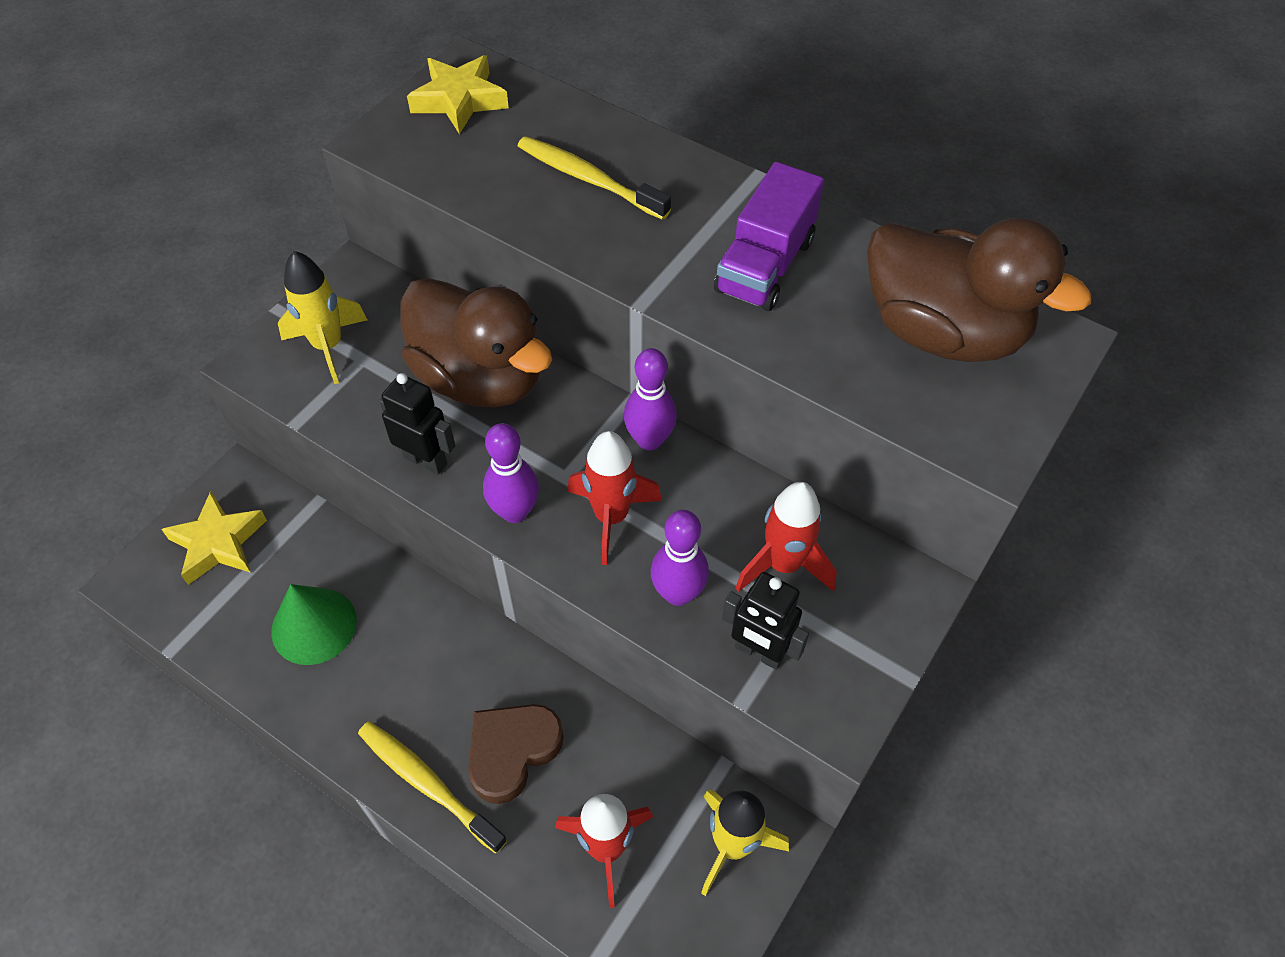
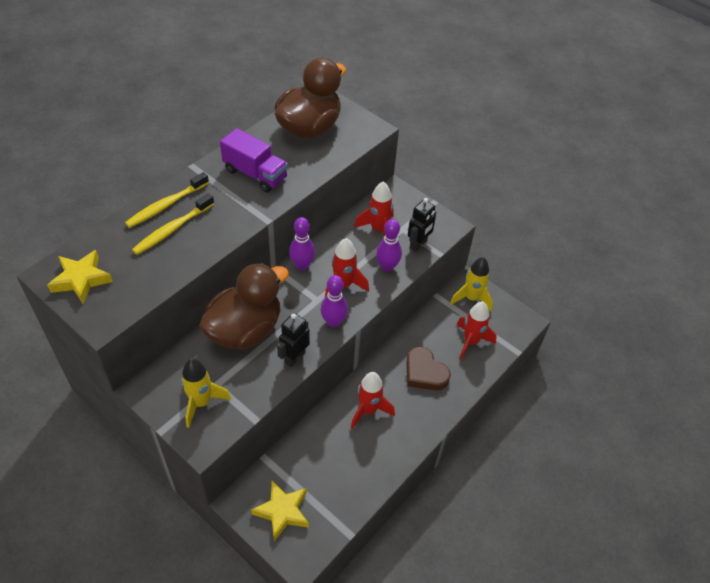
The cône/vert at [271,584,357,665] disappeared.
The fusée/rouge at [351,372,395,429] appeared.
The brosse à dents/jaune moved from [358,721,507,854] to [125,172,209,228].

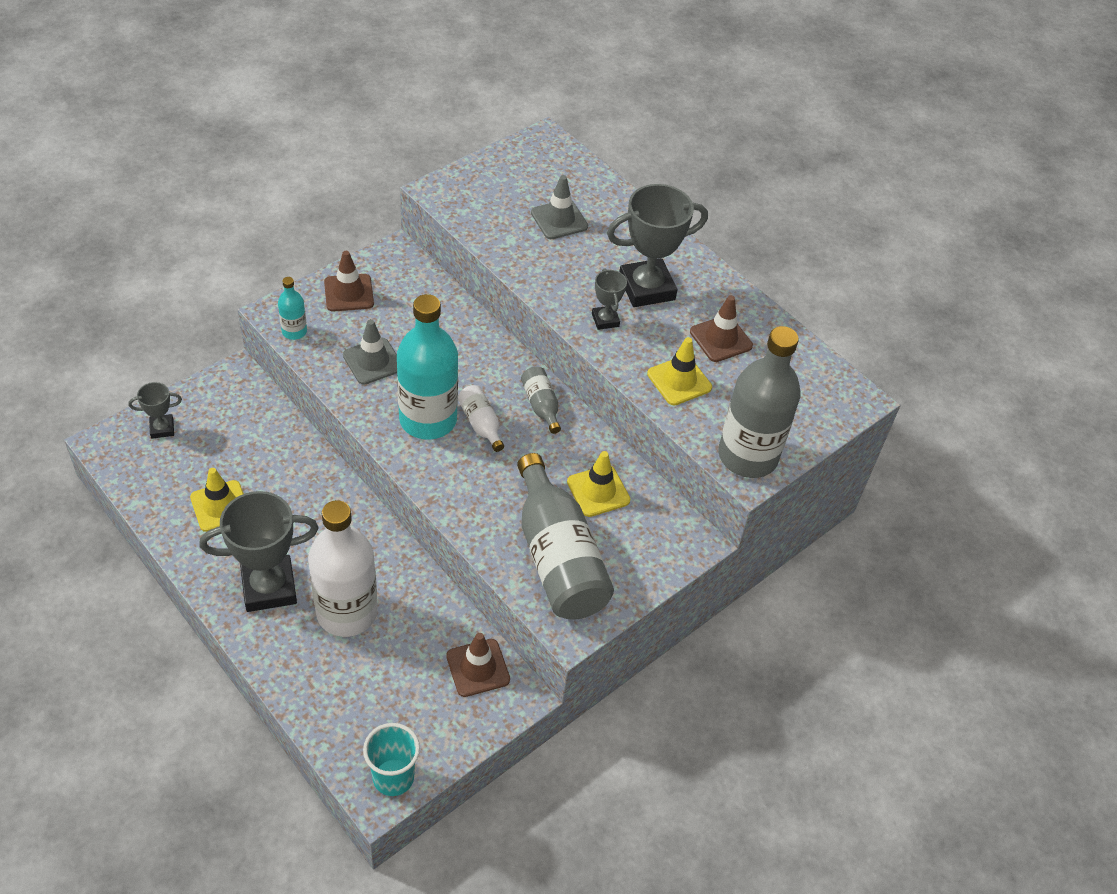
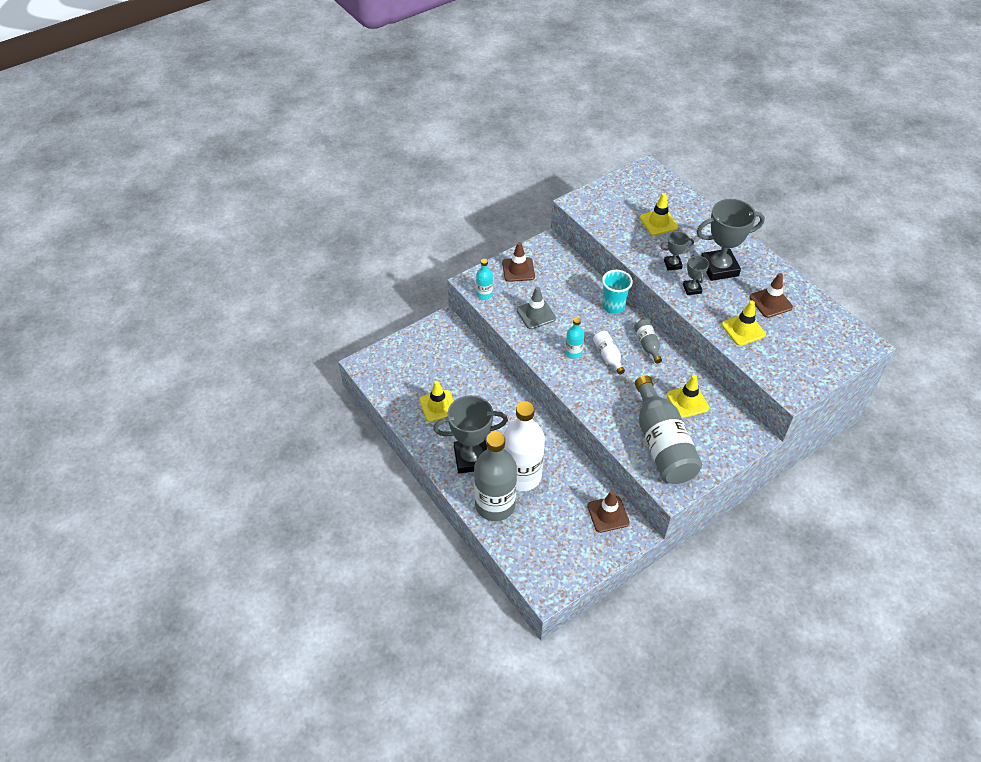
The trophée/gris moved from [129,382,182,439] to [661,231,694,270].
The gobelet/turquoise moved from [363,723,420,796] to [602,270,633,314].
The bouteille/gris moved from [718,326,801,478] to [474,432,517,521].
The cône de chantier/gris at [531,175,588,239] became the cône de chantier/jaune at [640,193,678,235].
The bouteille/turquoise at [397,294,458,440] changed to 0.45 times the size.

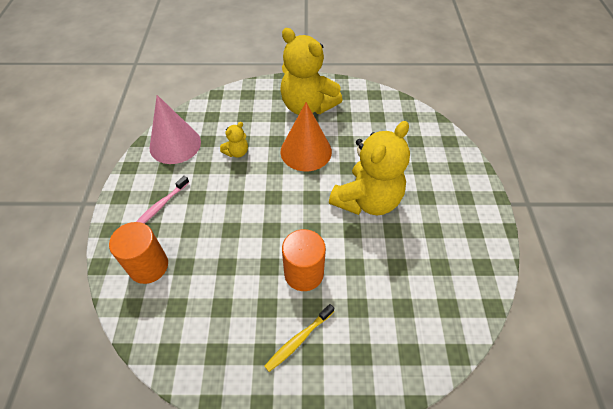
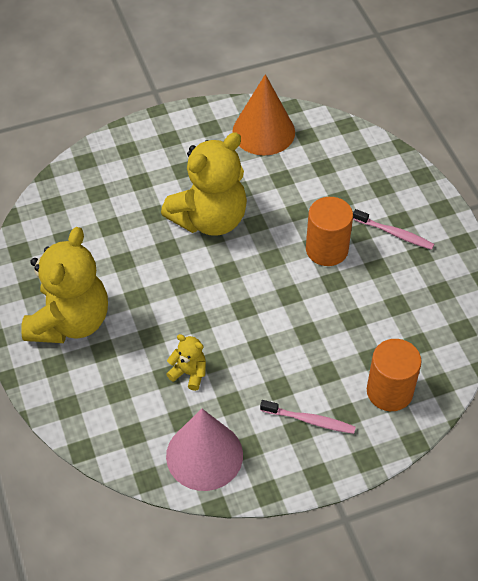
The cône/orange moved from [280,102,332,171] to [232,74,295,155].
The brosse à dents/jaune at [264,304,334,372] became the brosse à dents/rose at [353,209,434,250].
The ours en peluche/jaune at [329,121,410,215] turned 120 degrees clockwise.

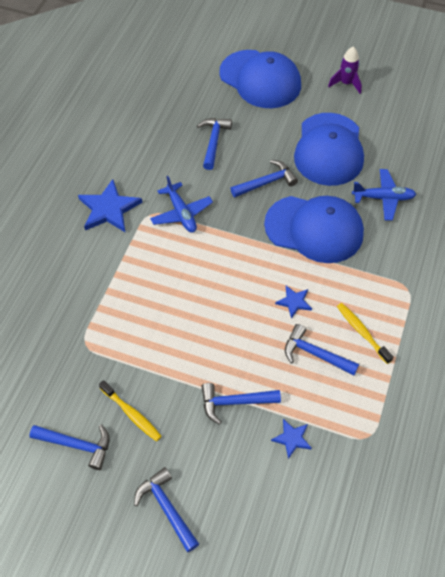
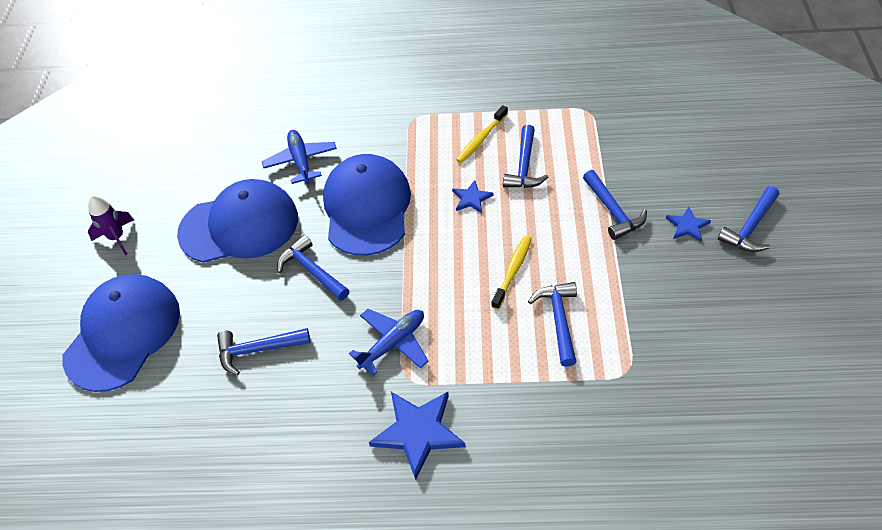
The marteau/bleu moved from [30,424,110,470] to [528,282,577,367].
The brosse à dents/jaune moved from [99,380,162,441] to [491,236,532,310].
The étoile/bleu moved from [271,419,312,459] to [666,207,711,242].

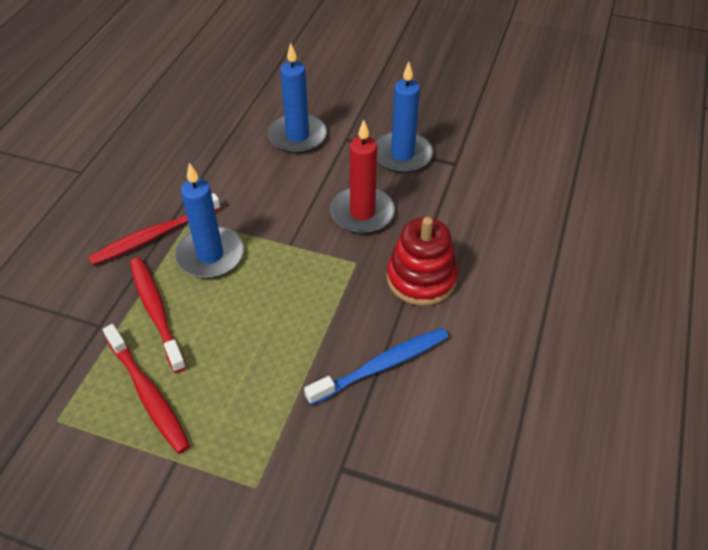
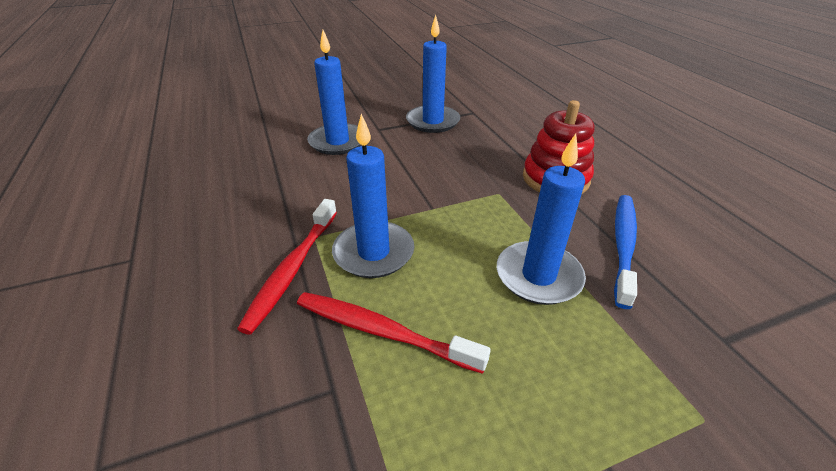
The brosse à dents/rouge at [103,324,190,454] disappeared.
The bougie/rouge at [330,120,395,234] disappeared.
The bougie/bleu at [497,134,586,305] appeared.

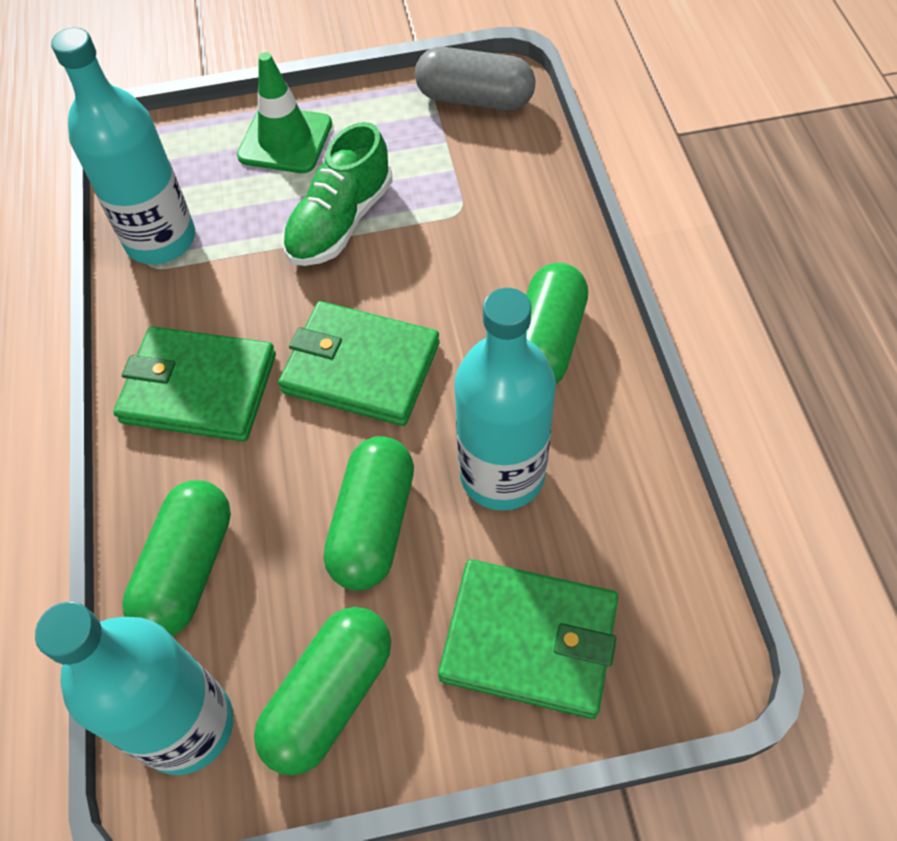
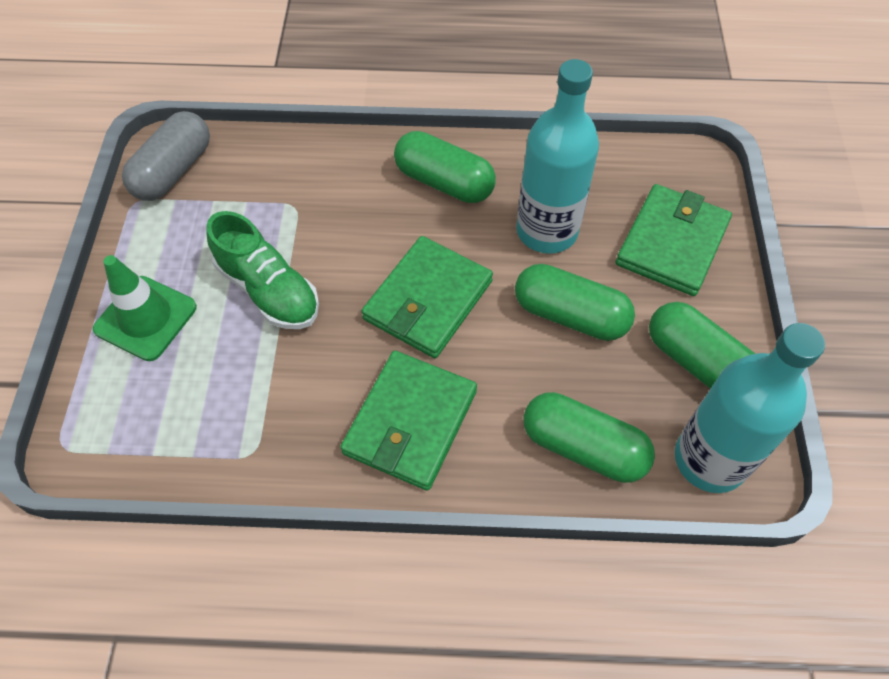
The bouteille/turquoise at [51,28,195,264] disappeared.

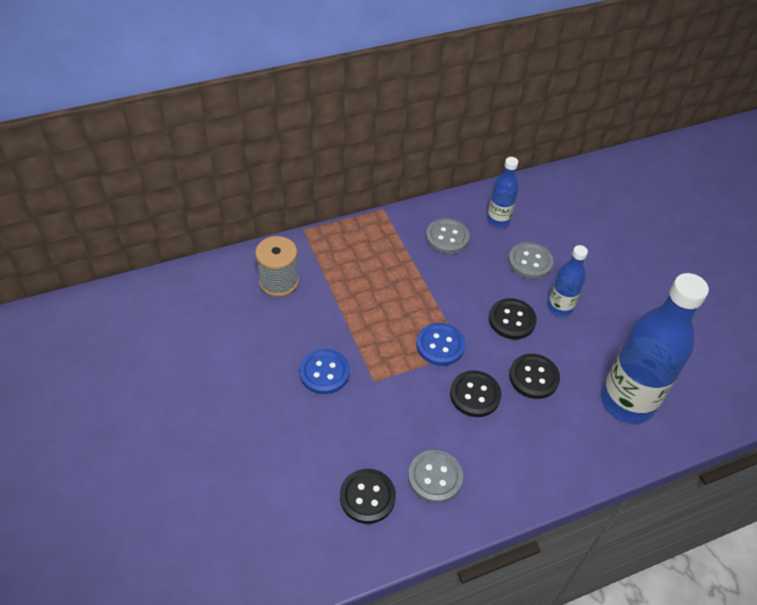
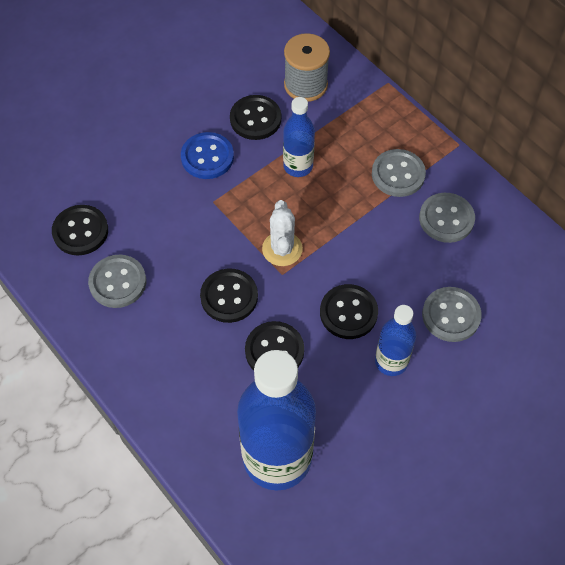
The bouton/noir at [230,95,281,140] appeared.
The bouton/gris at [372,149,426,197] appeared.
The bouteille/bleu moved from [487,157,519,228] to [283,97,315,177].
The bouton/bleu at [416,323,465,366] was replaced by the cactus/blanc at [262,200,303,266].

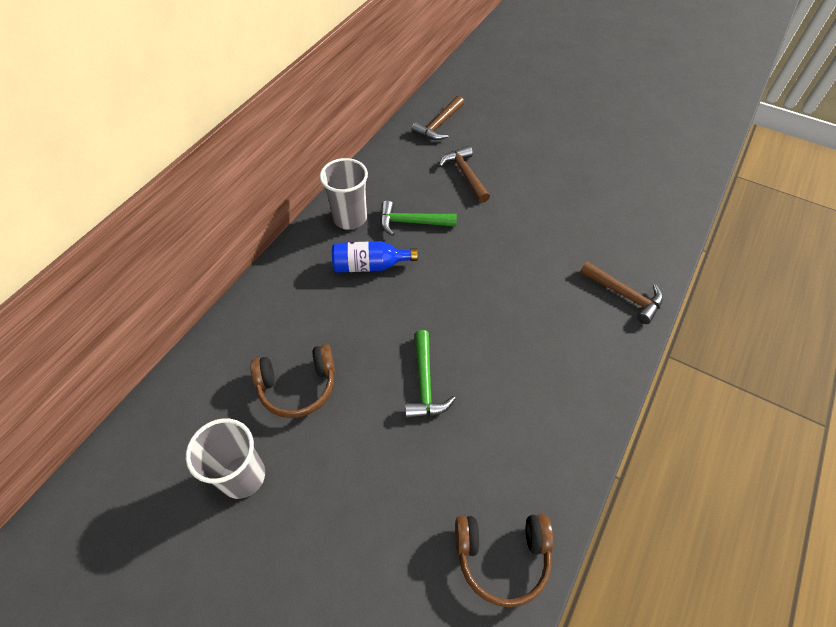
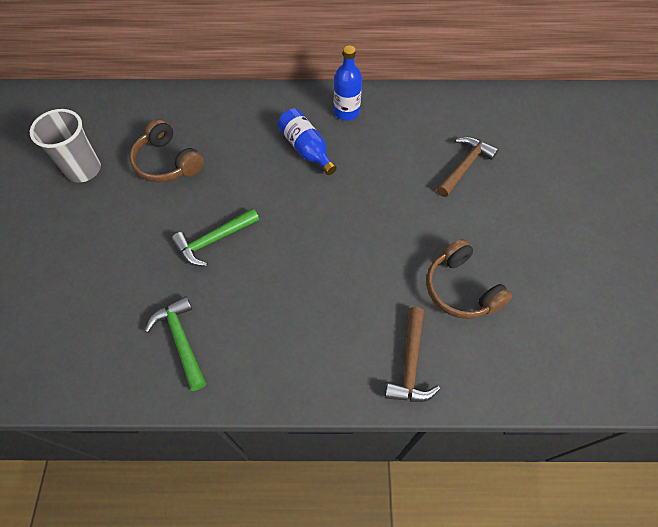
The marteau/marron at [411,96,464,140] disappeared.
The marteau/vert moved from [380,200,457,236] to [145,296,206,391].
The casque audio/marron moved from [455,514,553,607] to [426,239,512,319].
The gobelet/gris at [320,158,368,230] was replaced by the bouteille/bleu at [334,45,362,121].

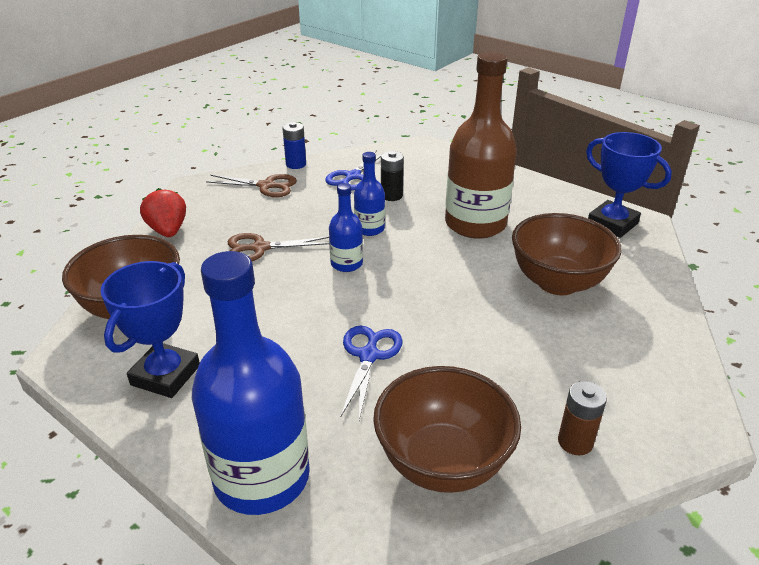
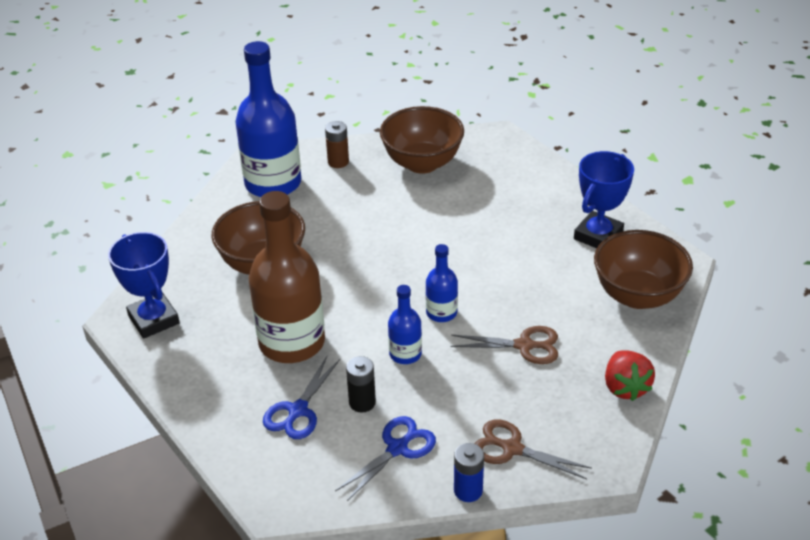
The bouteille/bleu moved from [192,251,310,515] to [235,41,301,197].
The ciseaux/bleu moved from [340,326,403,420] to [263,356,340,439].

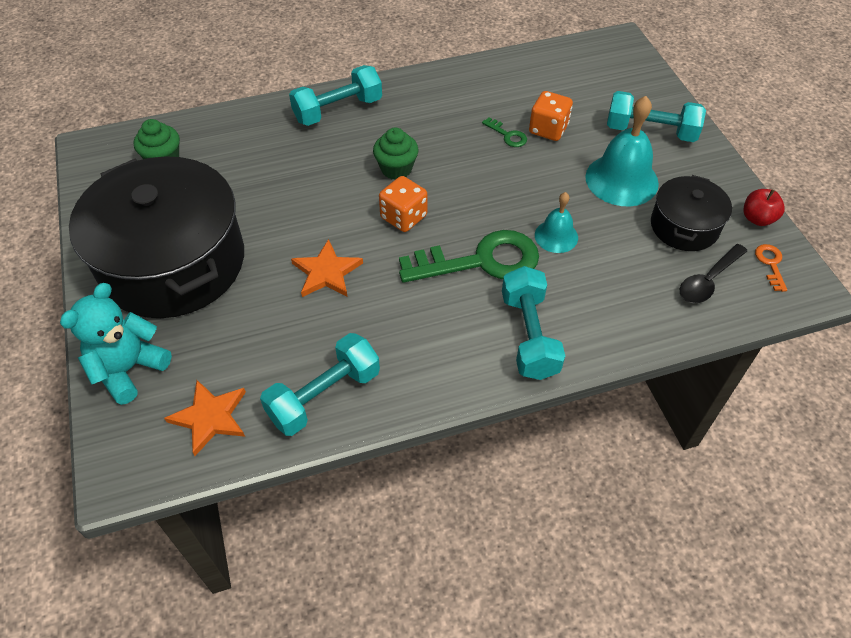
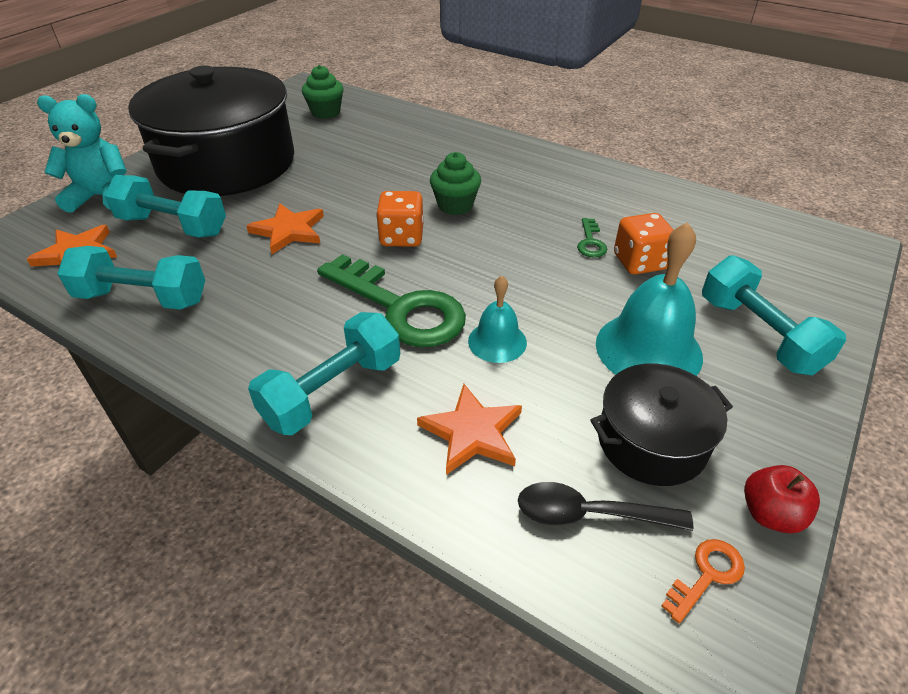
The étoile/orange at [417,384,522,475] appeared.
The haltère/turquoise moved from [289,65,382,126] to [104,175,226,238].

